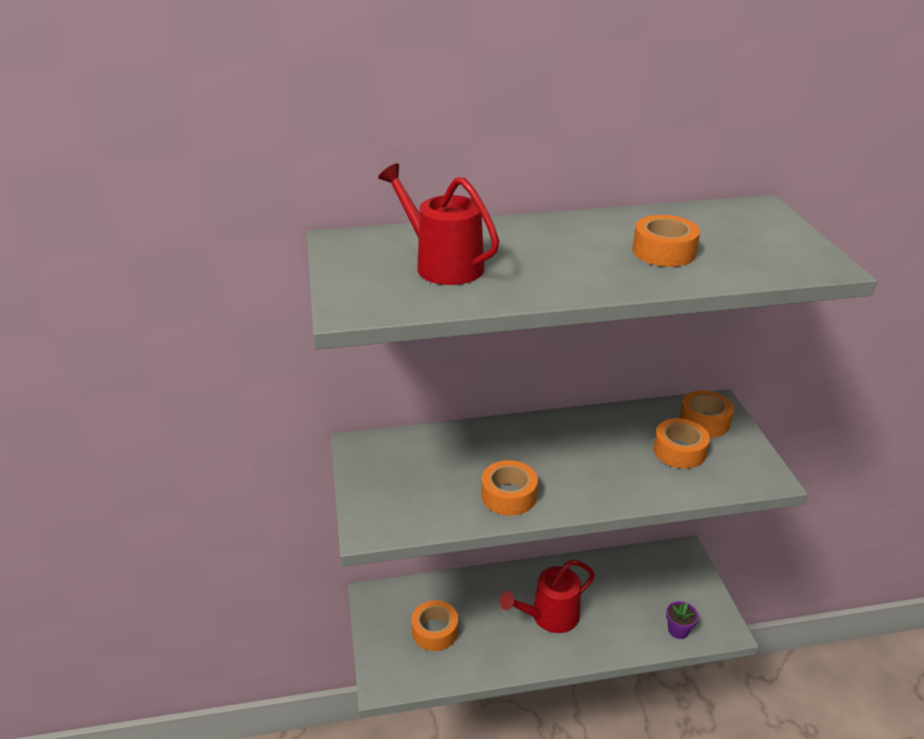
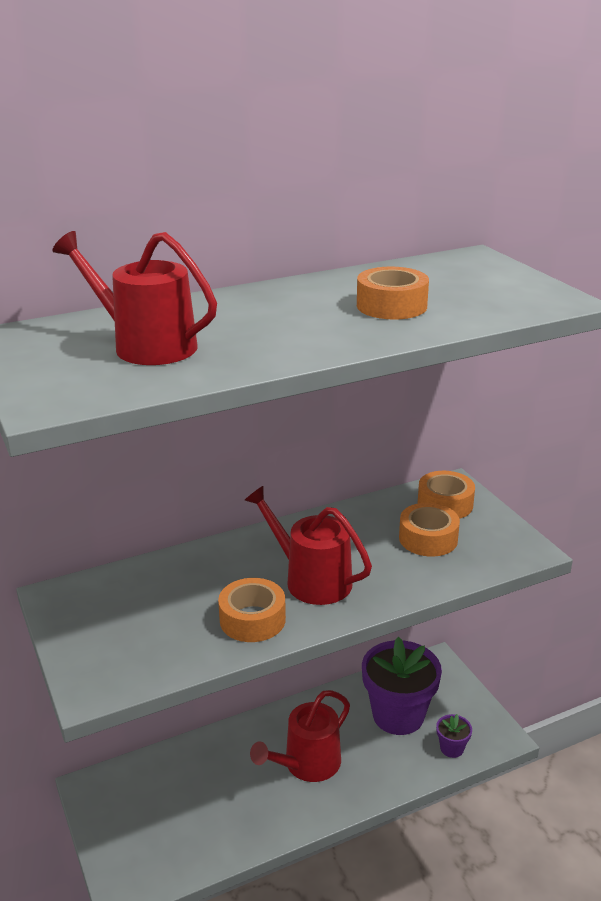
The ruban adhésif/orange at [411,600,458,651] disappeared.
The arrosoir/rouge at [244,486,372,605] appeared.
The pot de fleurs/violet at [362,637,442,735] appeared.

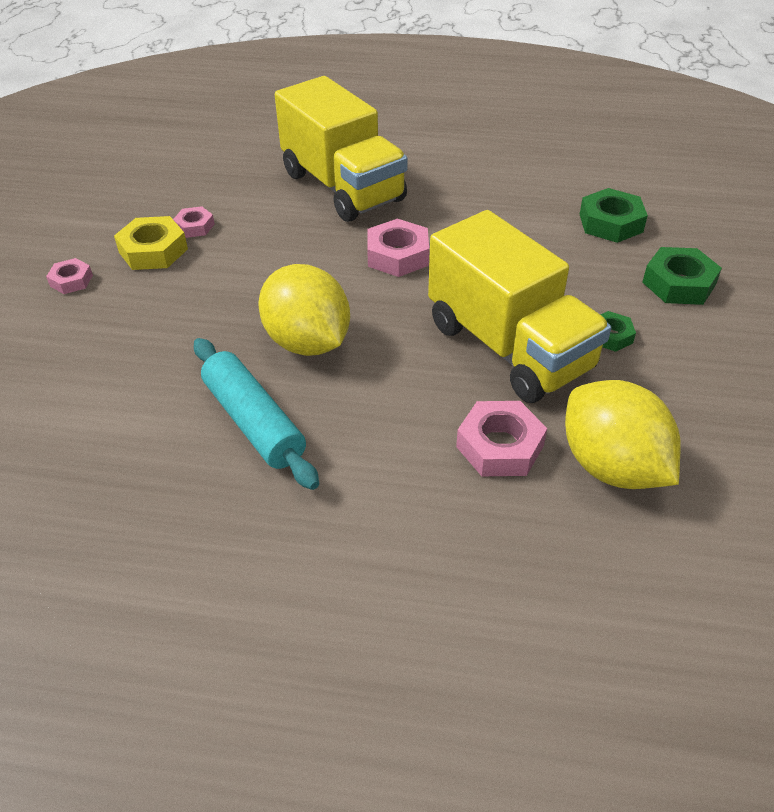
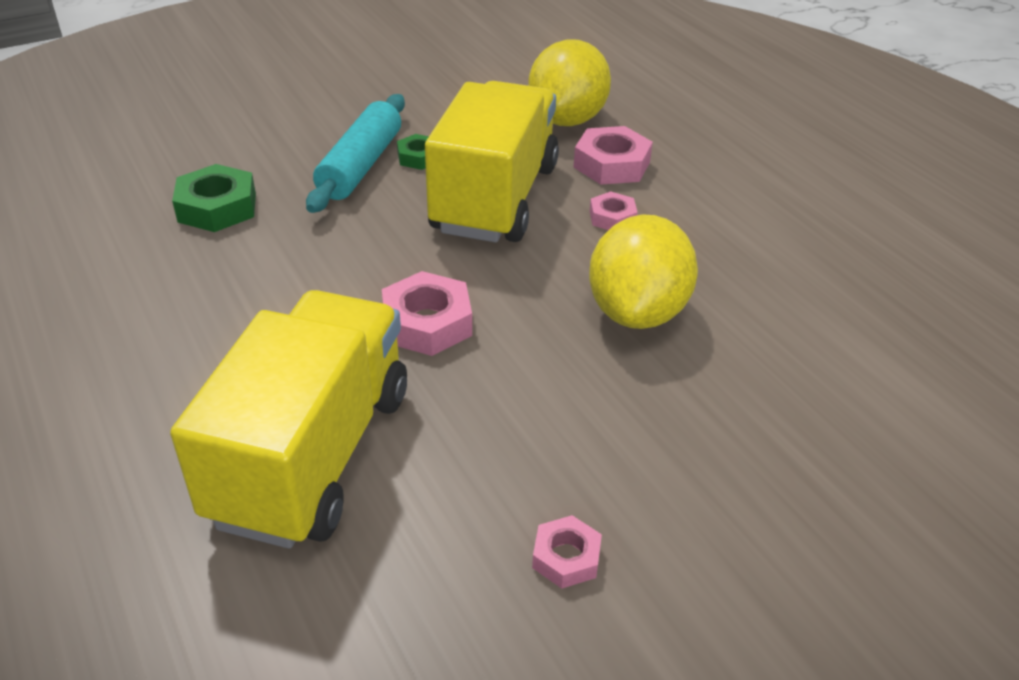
The écrou/jaune at [114,216,188,270] disappeared.
The écrou/vert at [642,247,722,305] disappeared.
The écrou/rose moved from [46,258,93,294] to [590,191,638,230].
The rouleau à pâtisserie/turquoise moved from [194,338,319,490] to [306,94,405,213].

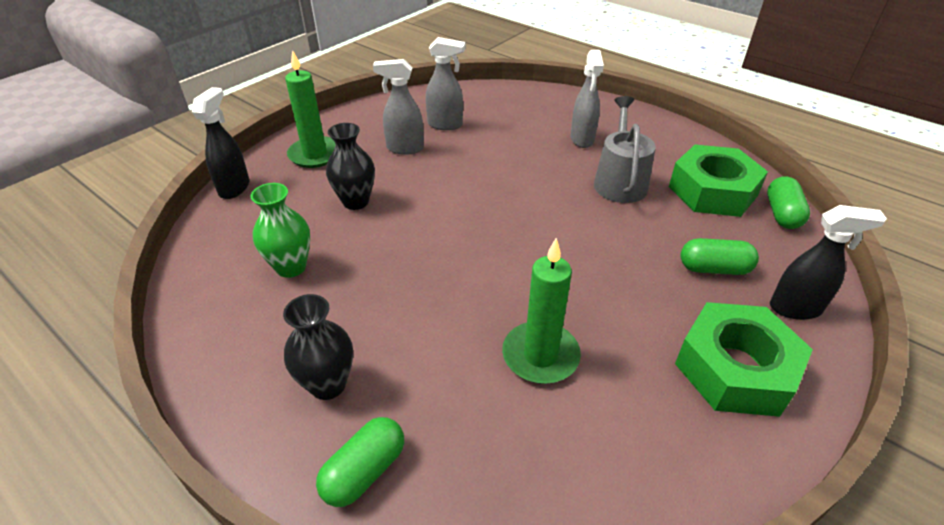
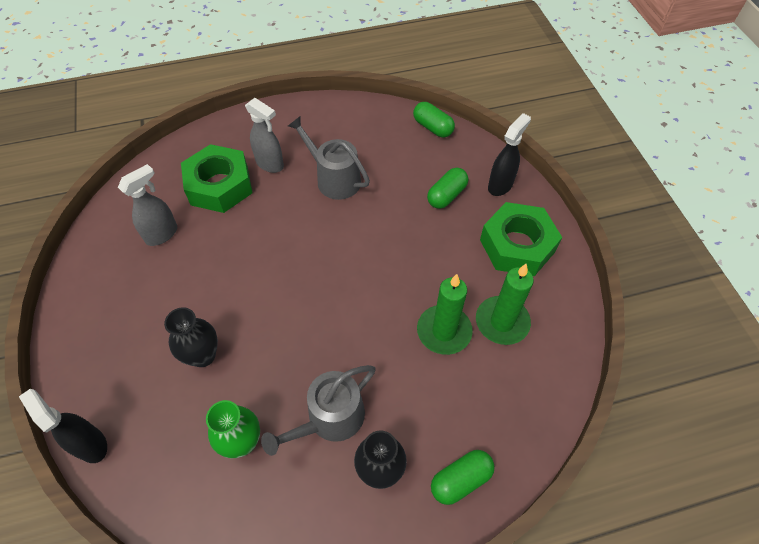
The vaporisateur/gris at [373,59,424,155] disappeared.
The arrosoir/gris at [261,365,376,456] appeared.
The bougie/vert moved from [285,50,336,168] to [476,264,534,345].
The écrou/vert moved from [669,145,768,217] to [181,144,253,213].
The gélule/vert at [316,417,404,507] turned 75 degrees clockwise.

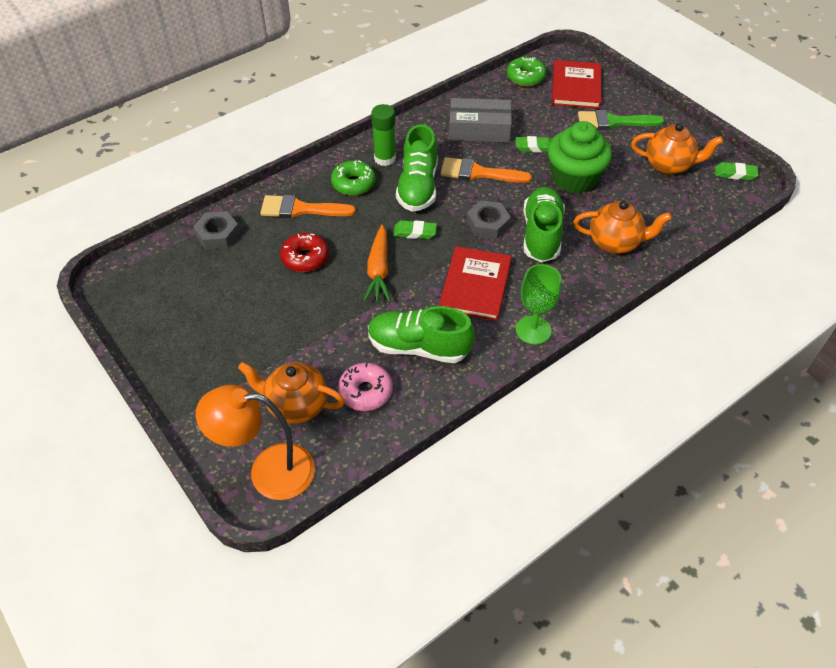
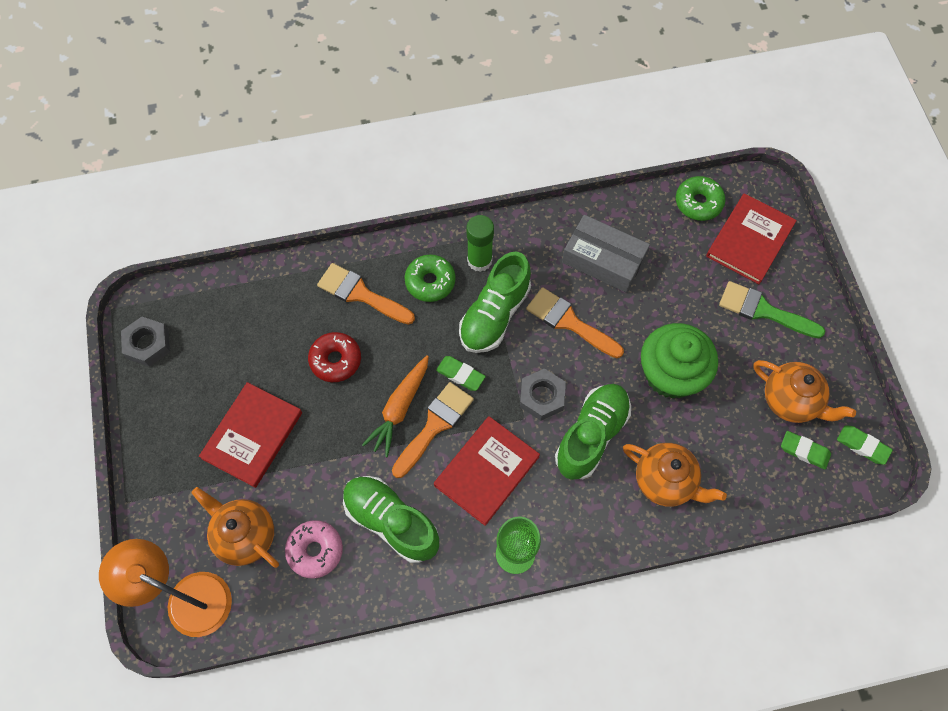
The livre/rouge at [199,382,302,488] appeared.
The pinceau/orange at [392,382,474,478] appeared.
The écrou/gris moved from [193,211,240,250] to [121,317,170,367].
The gomme/vert moved from [515,136,551,153] to [781,431,831,470].

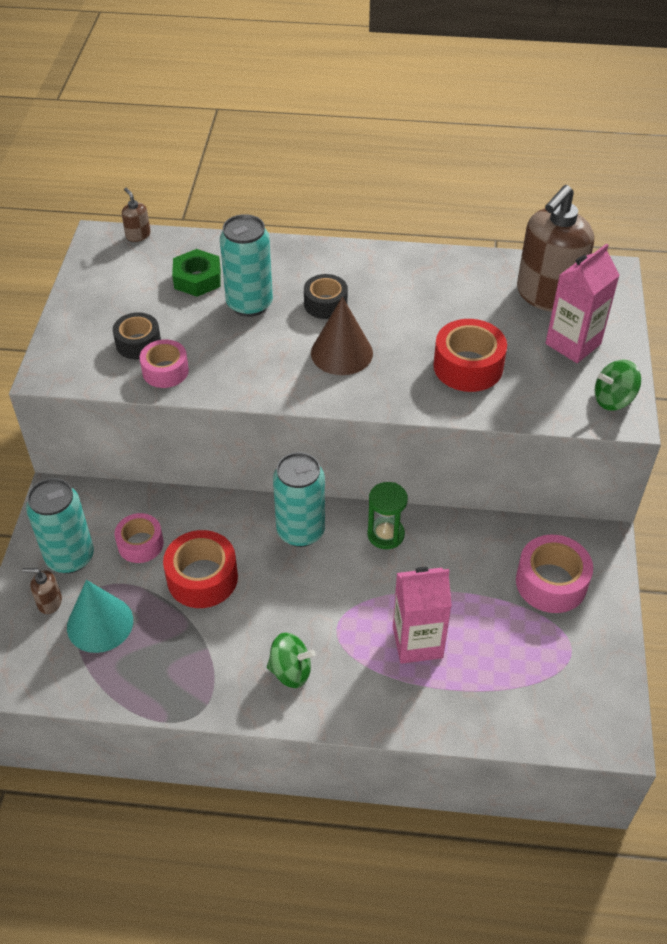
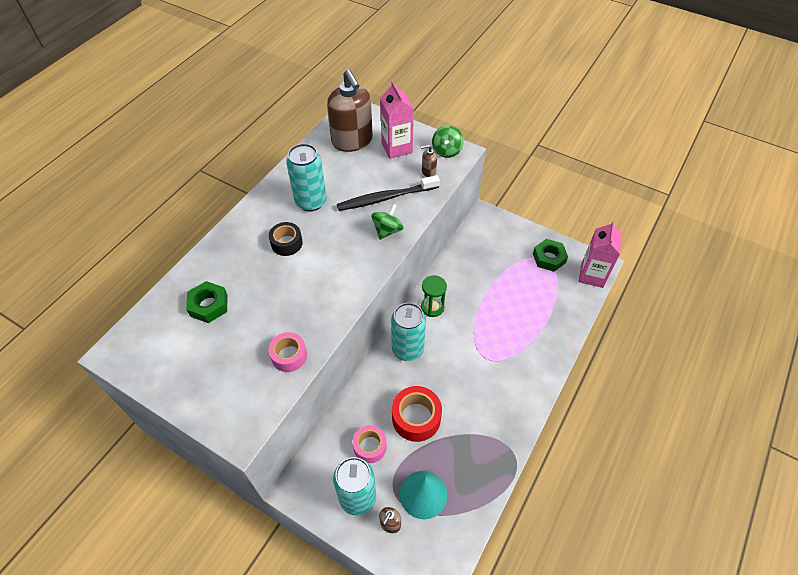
The ruban adhésif/noir at [113,312,161,359] disappeared.
The cône/marron at [311,297,373,375] disappeared.
The ruban adhésif/rose at [516,535,593,613] disappeared.
The écrou/vert at [533,239,568,272] appeared.
The distributeur de savon/marron moved from [122,188,151,242] to [421,145,437,177].
The canette/turquoise moved from [220,214,273,317] to [286,144,326,212].
The toupie/vert moved from [267,632,316,688] to [371,204,403,240].
The brique de lait/rose moved from [393,567,452,664] to [578,221,622,288].
The ruban adhésif/rouge at [433,319,507,392] was replaced by the brosse à dents/noir at [337,175,440,211].

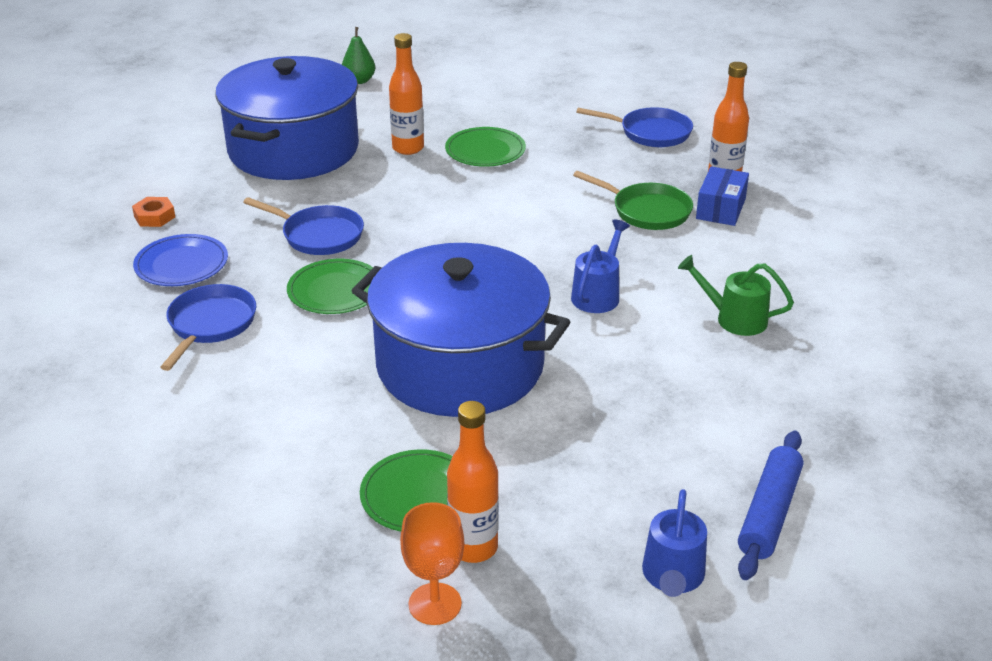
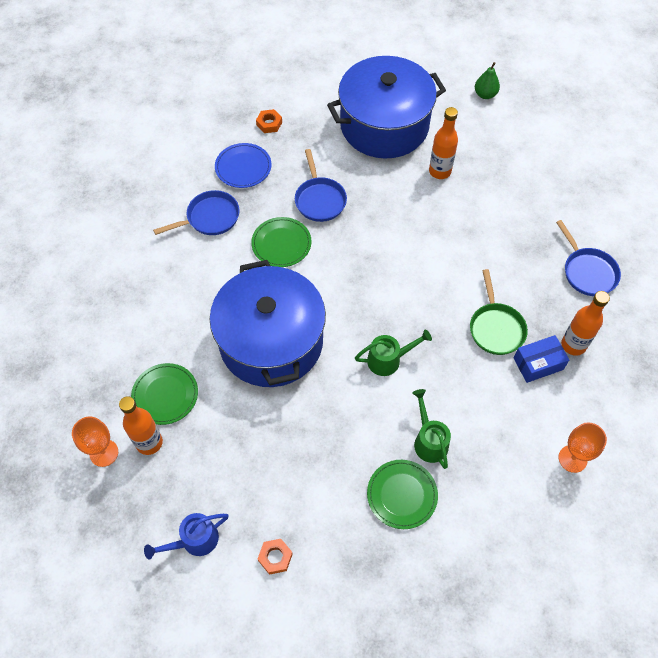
The verre à pied/orange at [558,422,607,473] appeared.
The assiette/vert moved from [445,127,526,167] to [367,460,438,529].
The rouleau à pâtisserie/bleu at [738,430,803,580] was replaced by the écrou/orange at [258,539,293,575].
The arrosoir/bleu at [571,219,630,313] became the arrosoir/vert at [355,329,432,376].

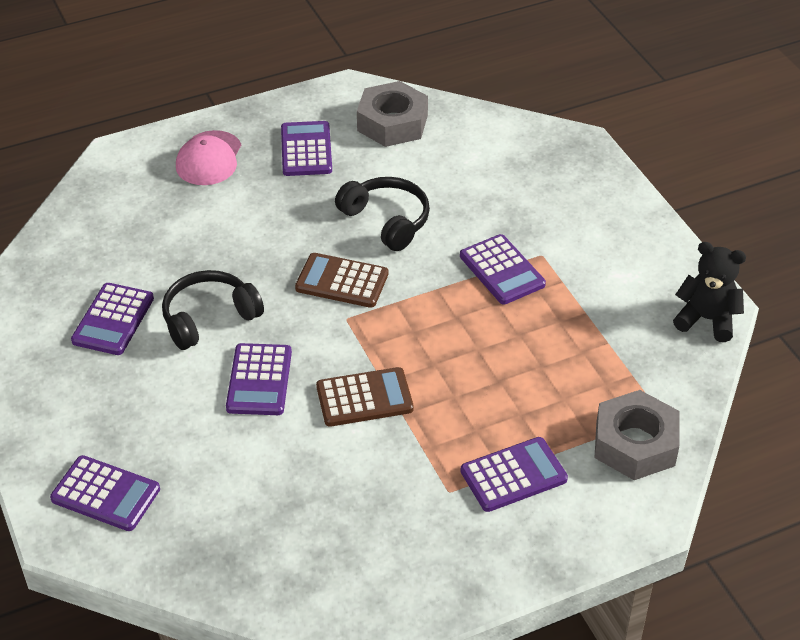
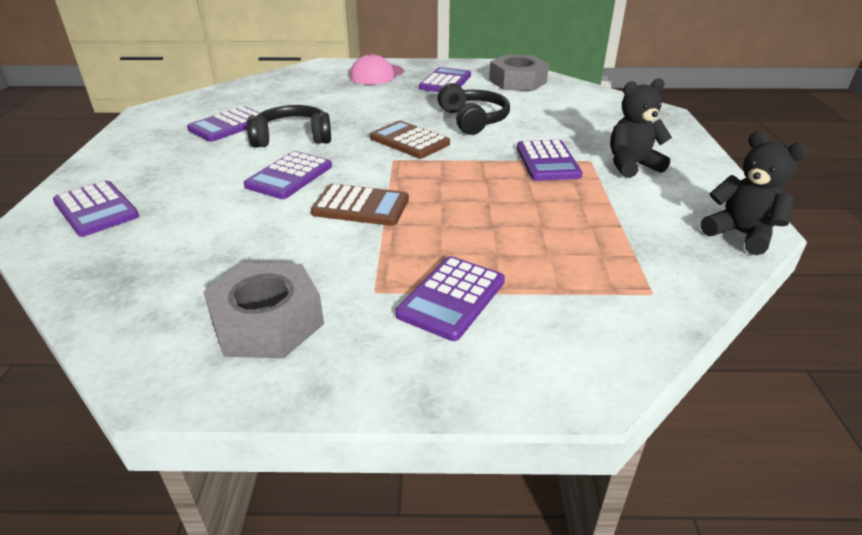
The ours en peluche/noir at [610,78,672,178] appeared.
The écrou/gris moved from [594,390,680,480] to [203,262,324,359].
The calculatrice/violet at [460,437,568,512] turned 120 degrees clockwise.

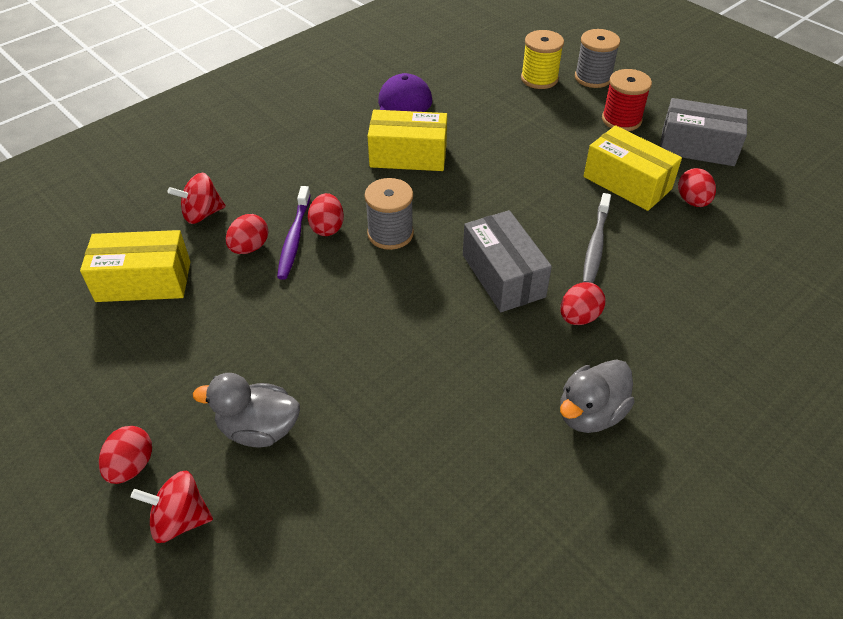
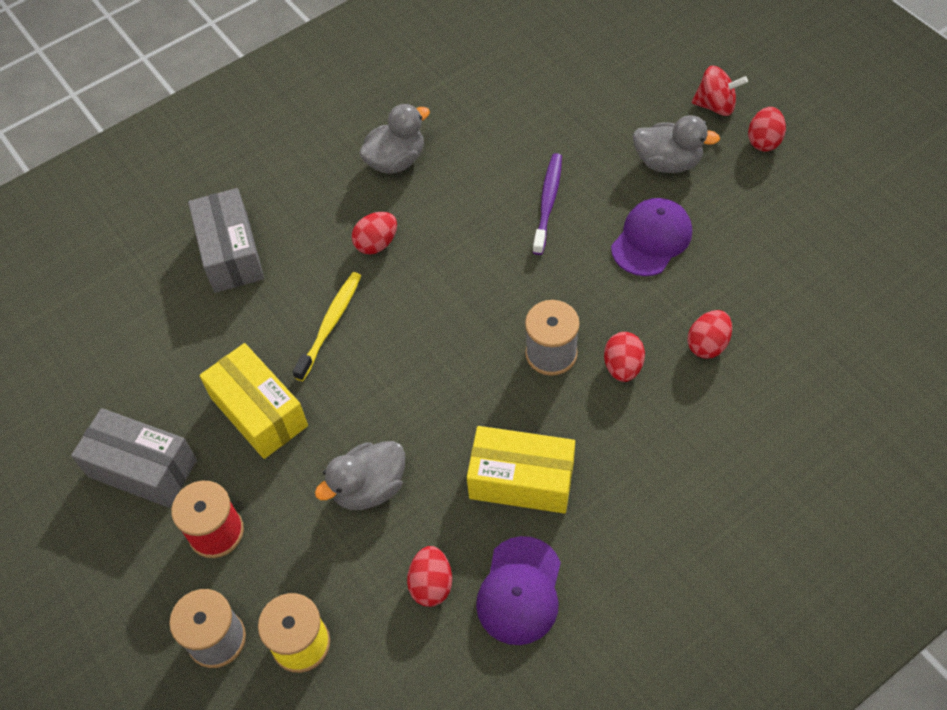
The boîte/jaune at [80,230,190,302] disappeared.
The toupie/rouge at [167,173,226,224] disappeared.
The canard/gris at [315,441,405,510] appeared.
The casquette/violet at [611,198,692,276] appeared.
The brosse à dents/violet moved from [277,186,310,280] to [533,153,562,255].
The boîte/gris moved from [463,210,552,312] to [188,188,264,293].
The œuf/rouge moved from [678,168,716,207] to [407,546,452,607].
The brosse à dents/gris at [583,193,611,283] became the brosse à dents/jaune at [292,272,361,381].

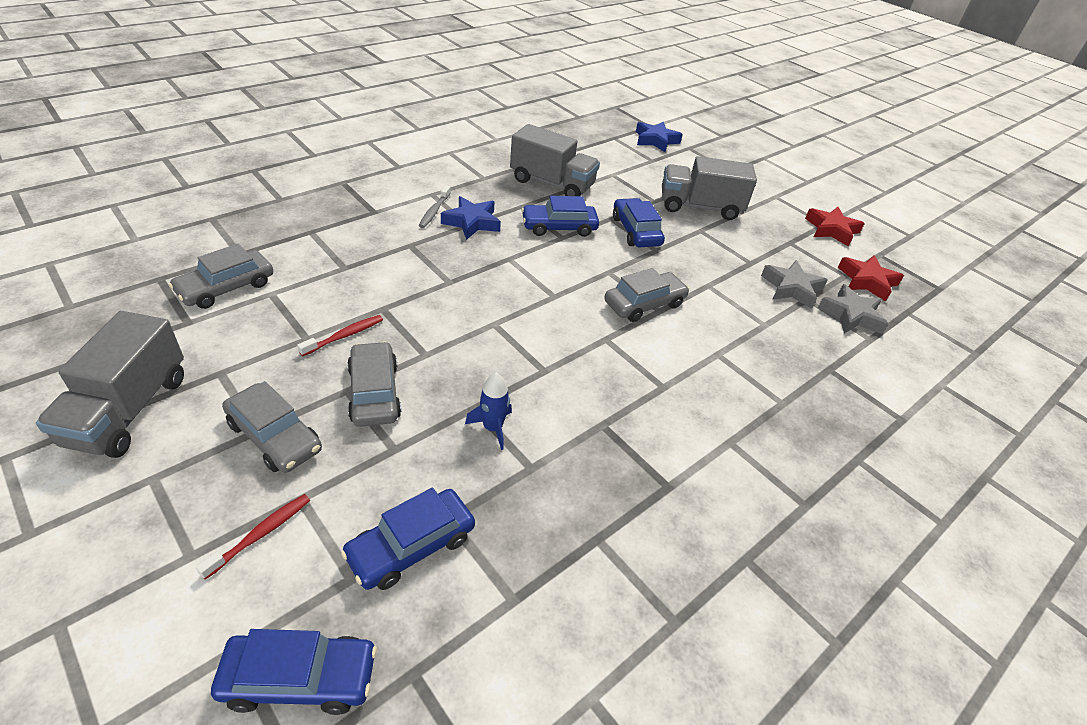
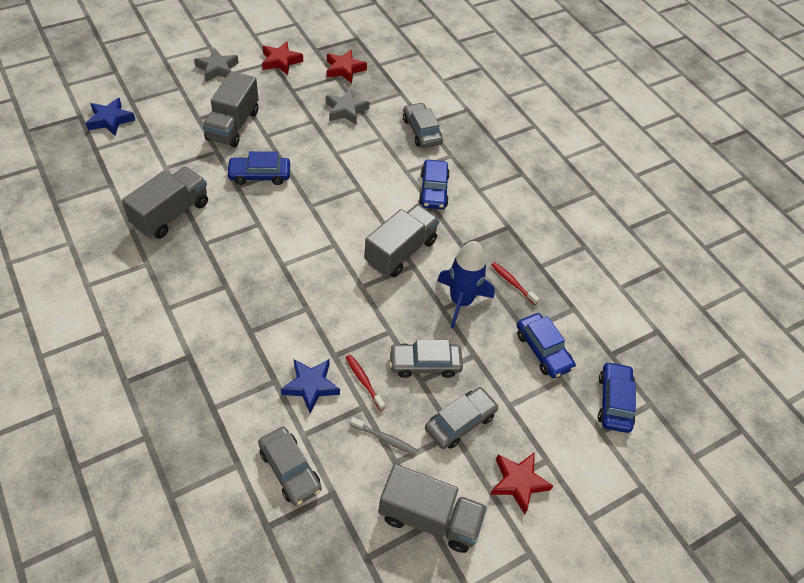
The camion/gris at [365,204,440,277] appeared.
The étoile/rouge at [490,452,553,514] appeared.
The brosse à dents/rouge moved from [196,494,310,580] to [491,262,540,305].
The brosse à dents/gris moved from [419,185,451,228] to [350,417,417,455].
The étoile/bleu moved from [441,196,501,240] to [281,359,340,413].
The voiture/bleu moved from [521,196,599,237] to [419,160,450,209].
The voiture/gris moved from [604,268,689,322] to [403,102,443,148].
The étoile/gris moved from [818,284,888,334] to [194,48,239,82].
The fusée/bleu at [465,373,512,450] changed to 1.87 times the size.

